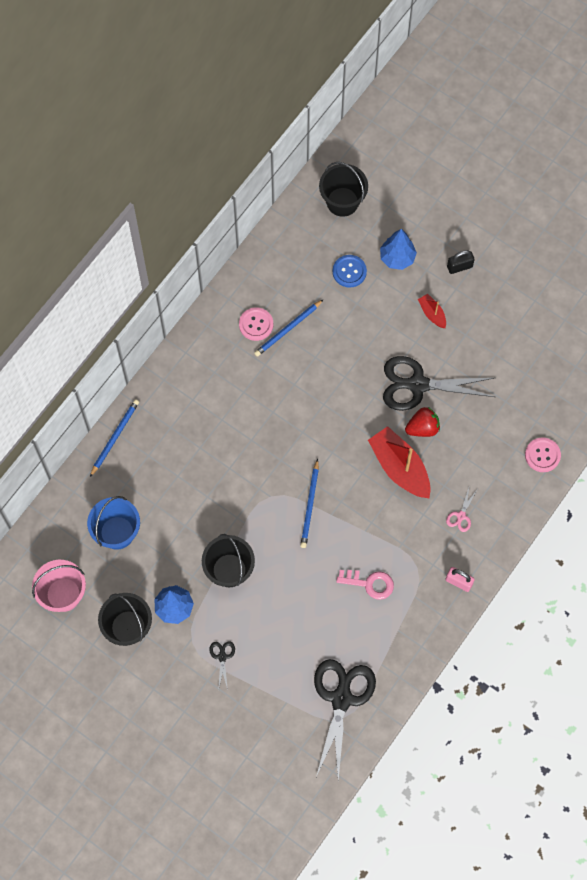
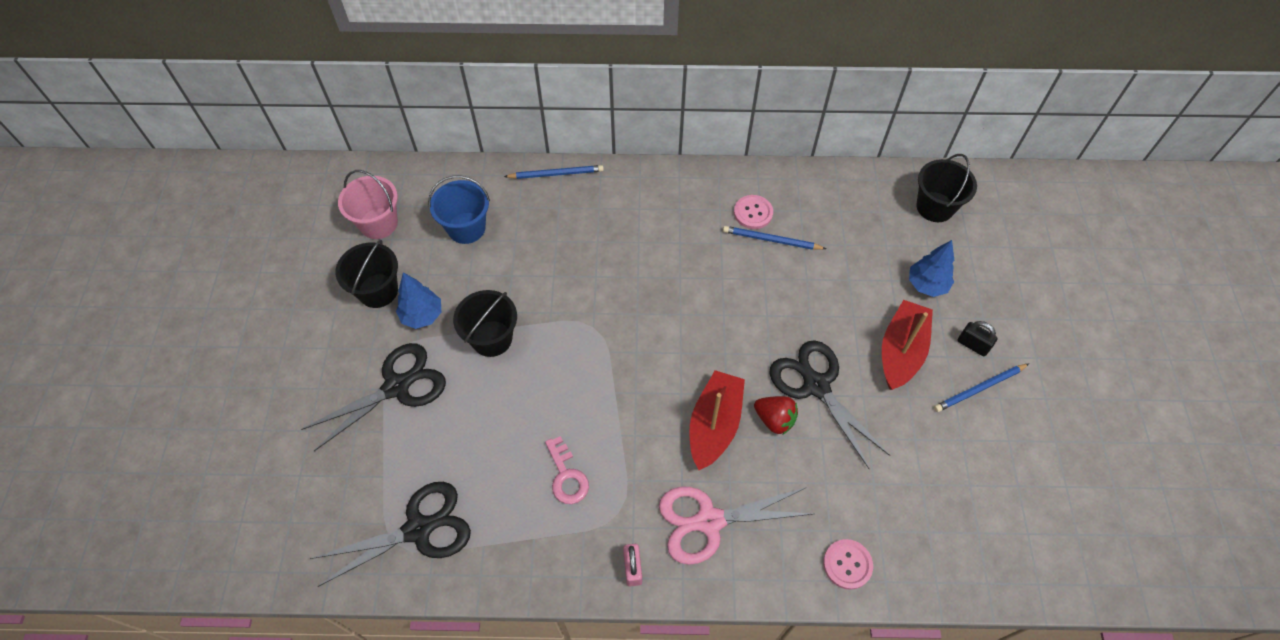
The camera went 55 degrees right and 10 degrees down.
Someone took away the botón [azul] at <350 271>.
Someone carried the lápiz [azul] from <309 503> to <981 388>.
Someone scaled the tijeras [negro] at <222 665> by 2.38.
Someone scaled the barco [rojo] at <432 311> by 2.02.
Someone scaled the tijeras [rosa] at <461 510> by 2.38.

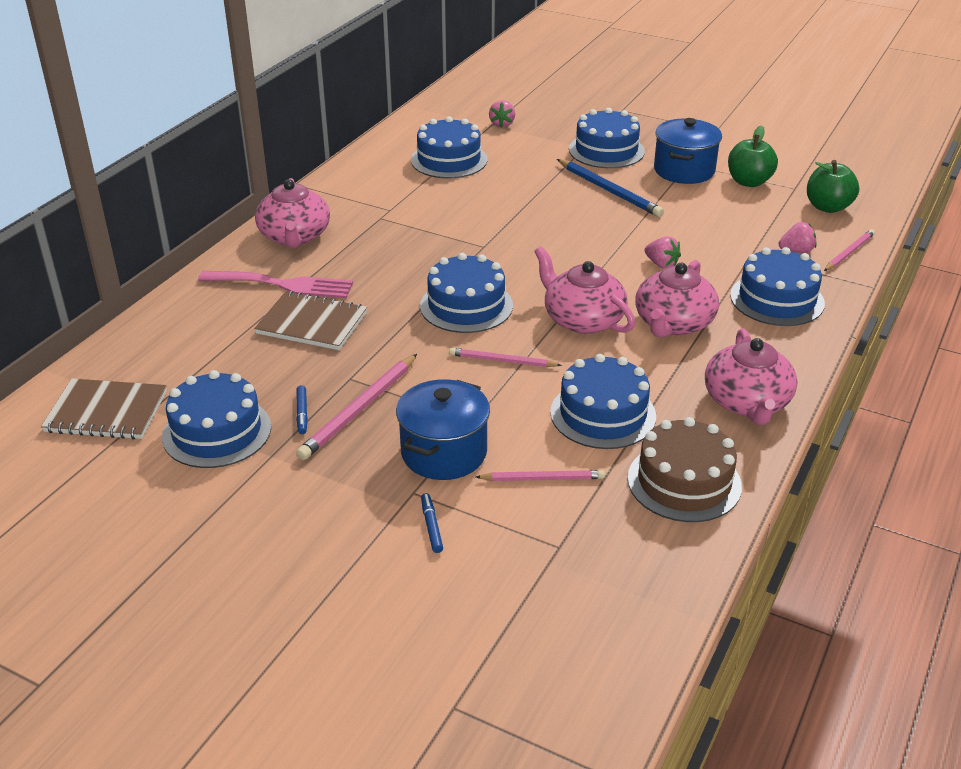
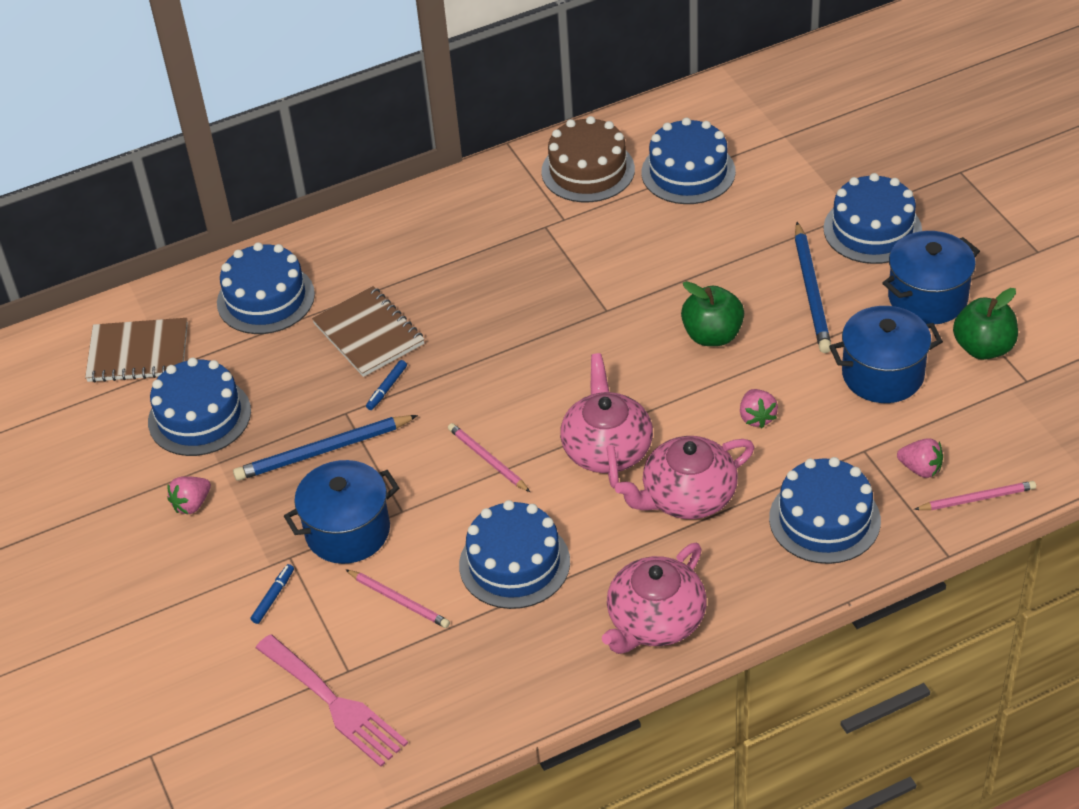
The camera went 40 degrees right and 10 degrees up.
Someone took away the tetera [rosa] at <292 213>.
Someone put down the olla [azul] at <886 354>.
Someone carried the tenedor [rosa] from <275 284> to <332 700>.
Someone carried the rotulador [azul] from <302 409> to <386 385>.
Someone carried the tarta [azul] from <466 293> to <266 288>.
Someone carried the fresa [rosa] from <502 113> to <189 495>.
Someone carried the tarta [marrón] from <685 469> to <588 159>.
Someone carried the manzana [verde] from <833 186> to <712 313>.
Someone repainted the lápiz [rosa] at <356 407>, which became the lápiz [azul] at <325 448>.
Someone rotated the cuaderno [marrón] at <104 409> by 45 degrees counterclockwise.

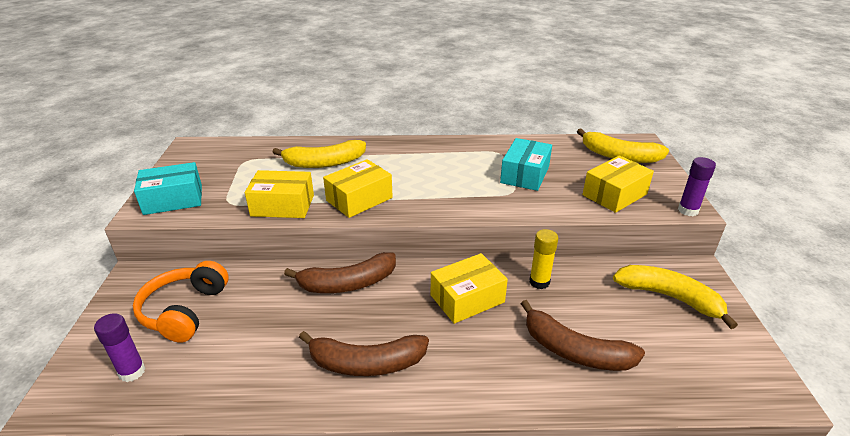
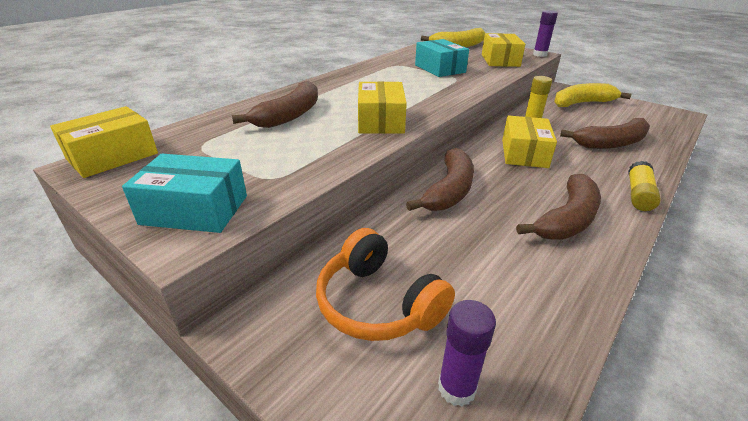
The camera went 50 degrees left and 0 degrees up.
Someone put down the barra de pegamento [amarillo] at <644 186>.
Someone carried the caja [amarillo] from <279 194> to <104 142>.
Someone repainted the plátano [amarillo] at <319 154>, which became the plátano [marrón] at <275 104>.
Someone rotated the caja [turquesa] at <168 188> by 75 degrees clockwise.

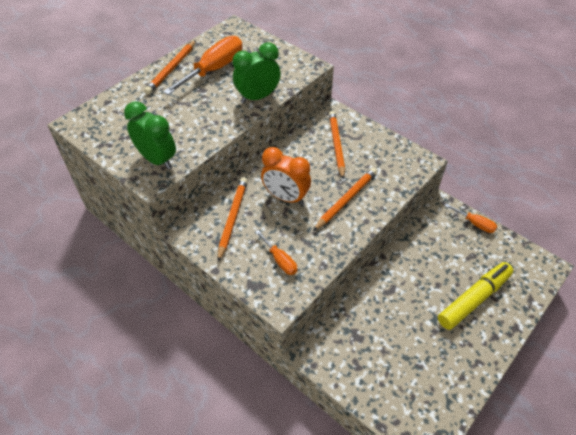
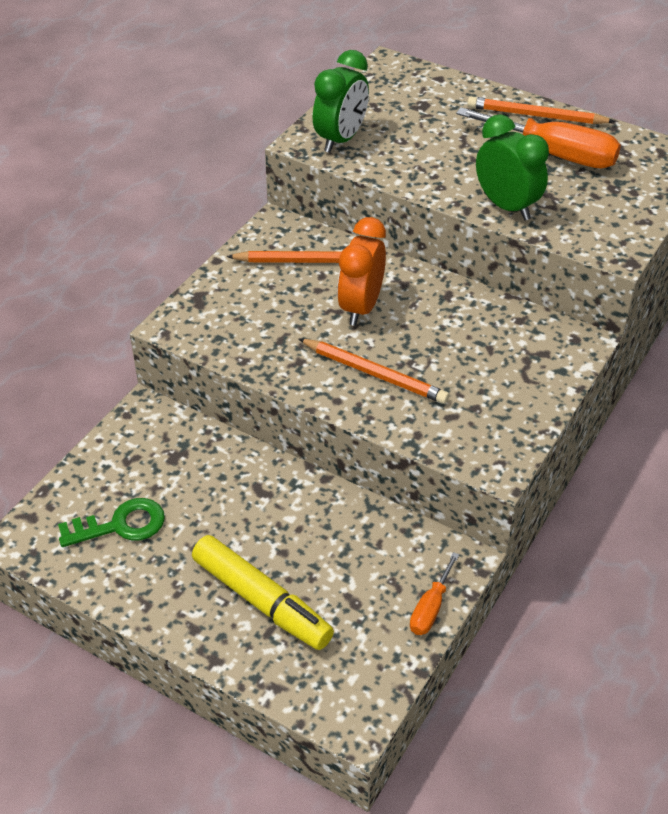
The camera went 80 degrees right and 5 degrees down.
Someone took away the destornillador [naranja] at <276 252>.
Someone took away the lápiz [naranja] at <337 145>.
Someone put down the llave [verde] at <111 522>.

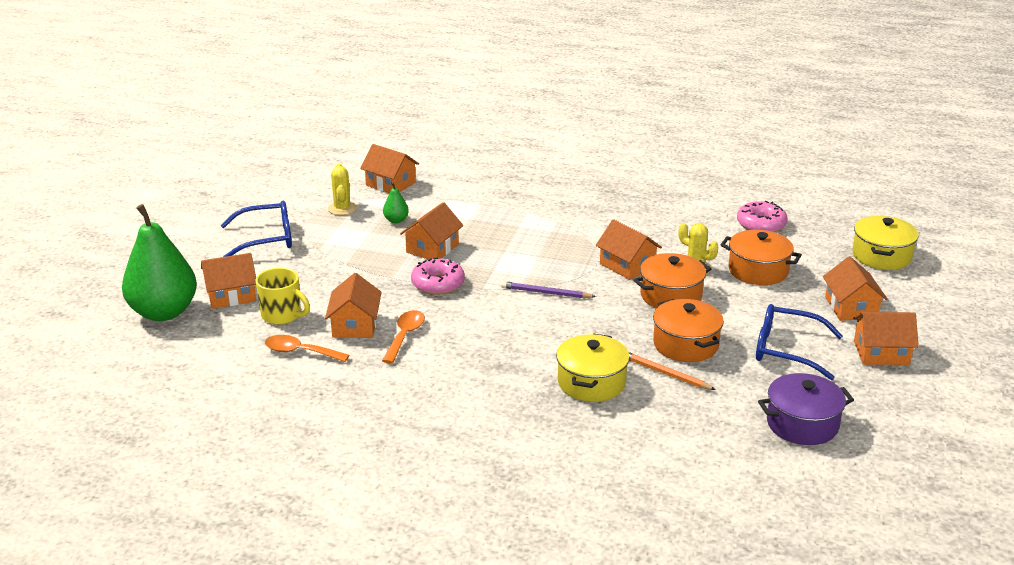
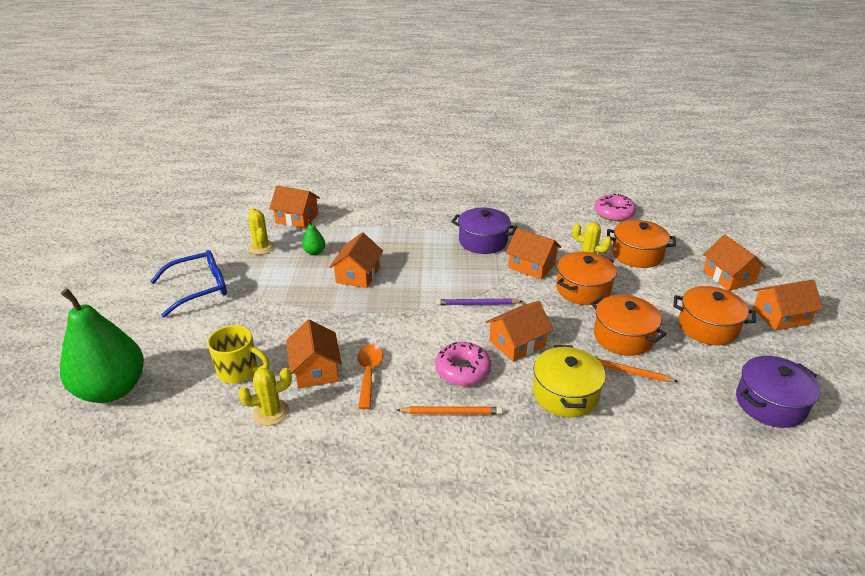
The camera went 15 degrees left and 5 degrees up.
Someone took away the olla [amarillo] at <885 243>.
Someone put down the lápiz [naranja] at <449 410>.
Someone put down the olla [morado] at <484 231>.
Someone carried the casa [naranja] from <228 281> to <519 331>.
Someone carried the rosquilla [rosa] from <438 276> to <463 364>.
Someone swapped the cuchara [naranja] at <307 348> for the cactus [amarillo] at <265 397>.
Someone swapped the gafas [azul] at <799 342> for the olla [naranja] at <714 315>.

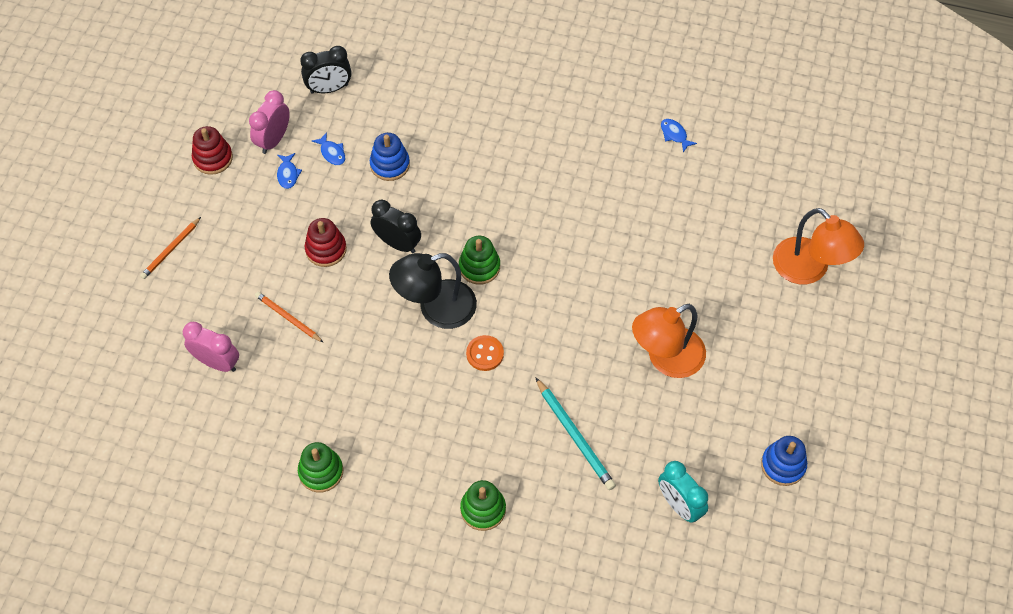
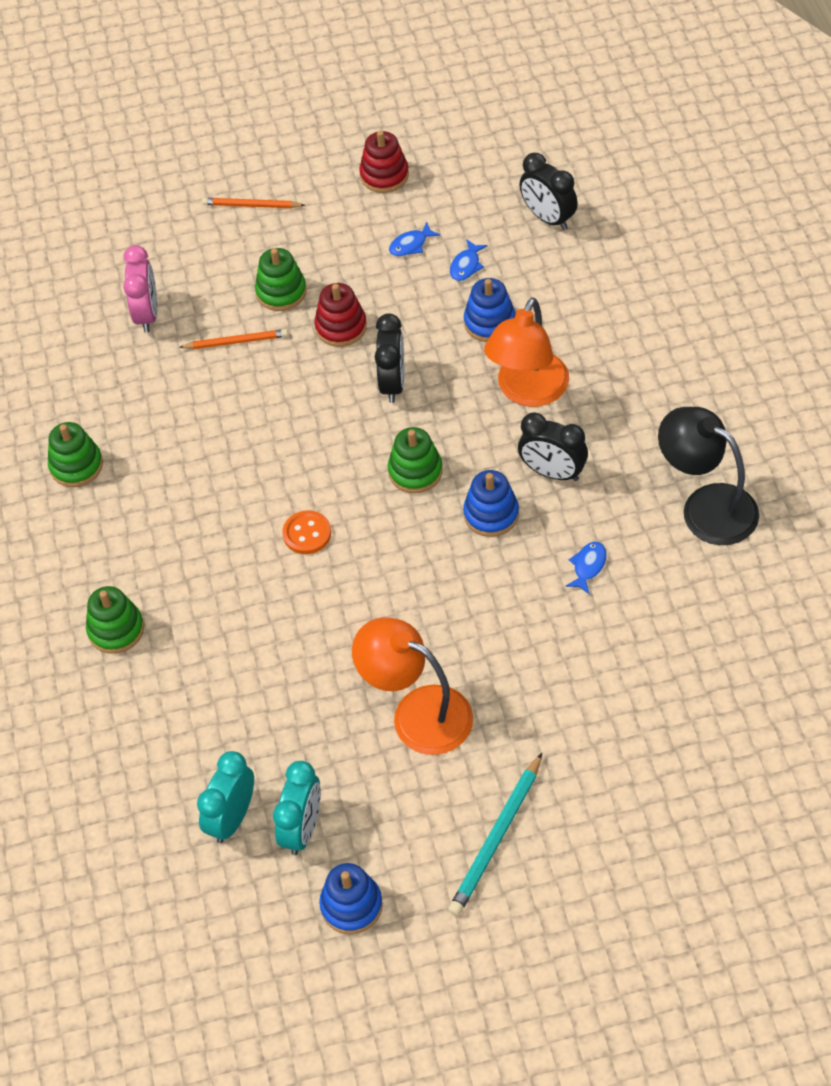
The camera went 65 degrees right and 5 degrees down.
Someone took away the despertador [rosa] at <269 122>.
Someone put down the juguete apilable [verde] at <281 279>.
Someone put down the despertador [turquesa] at <297 808>.
Someone put down the juguete apilable [azul] at <491 503>.
Someone put down the despertador [negro] at <553 446>.
Someone carried the lámpara [negro] from <433 291> to <708 476>.
Someone carried the lápiz [turquesa] from <575 433> to <495 834>.
Someone carried the pez [azul] from <679 135> to <586 568>.
Someone carried the lámpara [naranja] from <818 246> to <526 352>.
Someone rotated the lápiz [naranja] at <289 317> by 75 degrees clockwise.

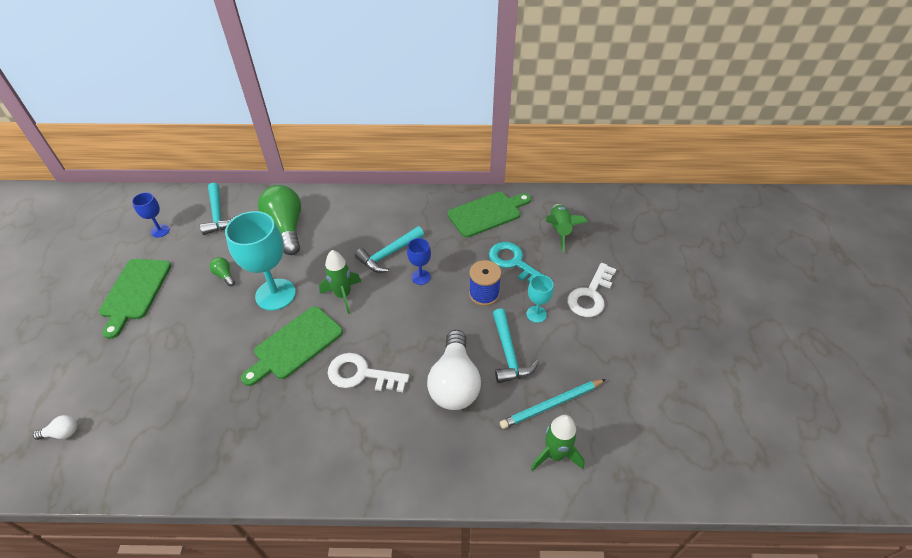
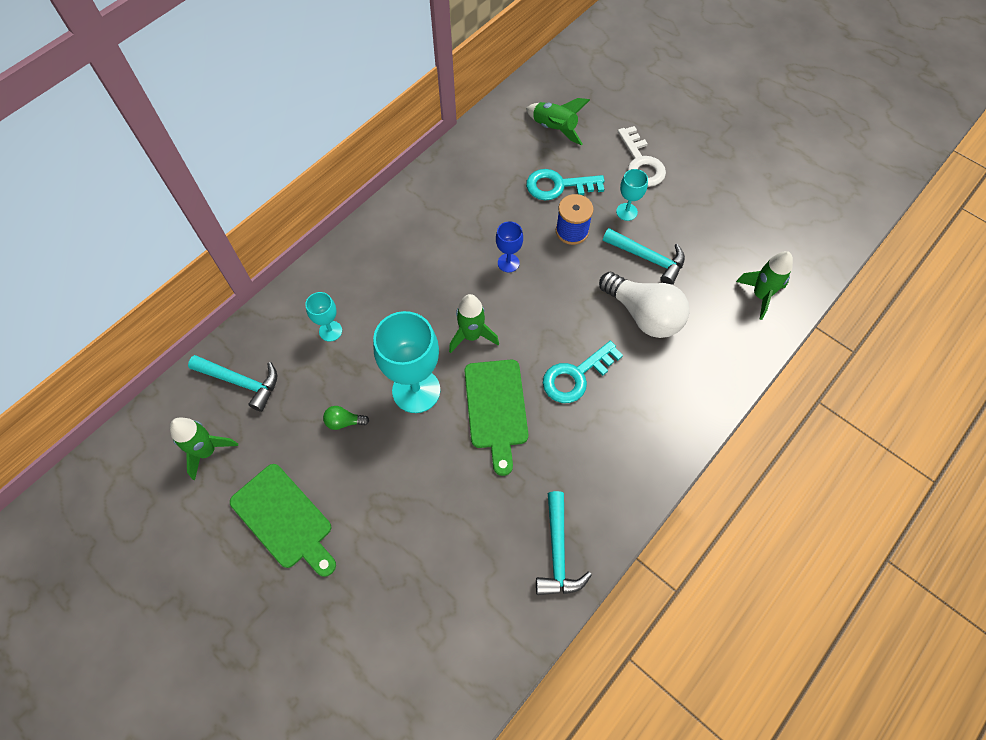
The camera went 50 degrees left and 15 degrees up.
Someone took away the bombilla [blanco] at <55 427>.
Someone took away the tabla de cortar [verde] at <489 215>.
Someone took away the lápiz [turquesa] at <553 404>.
Someone carried the martillo [turquesa] from <389 249> to <564 543>.
Someone swapped the copa [azul] at <151 215> for the cohete [verde] at <204 448>.
Someone swapped the bombilla [verde] at <279 220> for the copa [turquesa] at <323 316>.
Someone repainted the llave [blanco] at <368 372>, which became the llave [turquesa] at <583 372>.

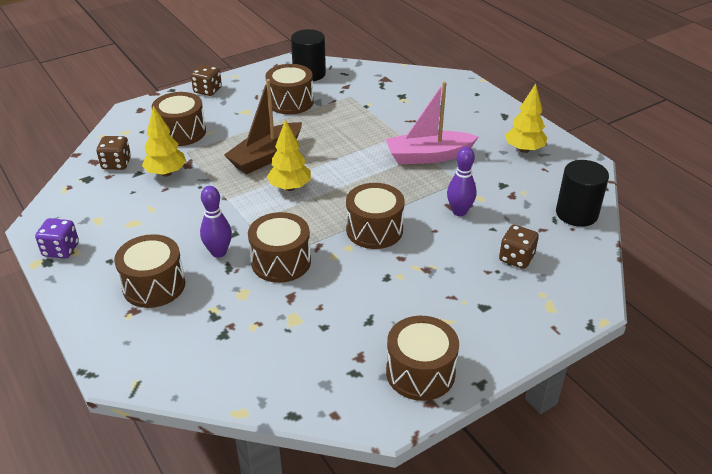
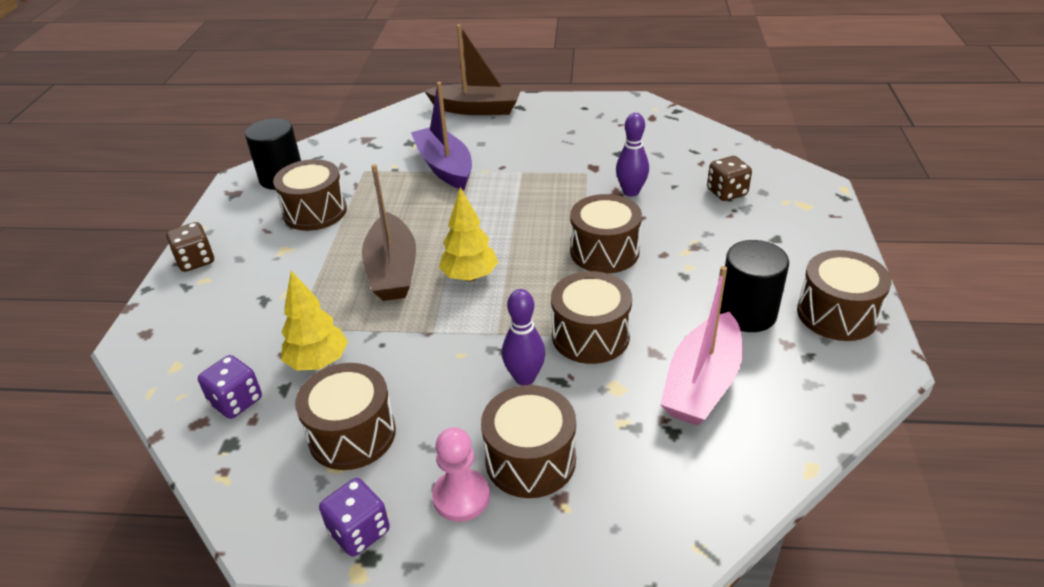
The camera went 50 degrees left and 0 degrees up.
Someone took away the árbol [amarillo] at <526 118>.
Someone put down the barco [morado] at <441 136>.
Someone put down the barco [marrón] at <473 69>.
Someone put down the peón [rosa] at <461 474>.
Someone carried the tambor [marrón] from <179 119> to <345 416>.
Someone carried the barco [rosa] from <432 123> to <701 346>.
Someone carried the cilindro [negro] from <582 193> to <754 286>.
Someone repainted the dado [marrón] at <113 153>, which became the dado [morado] at <230 387>.

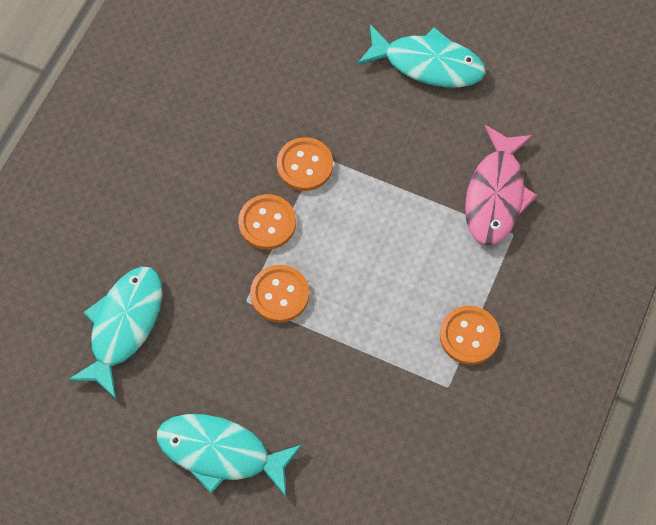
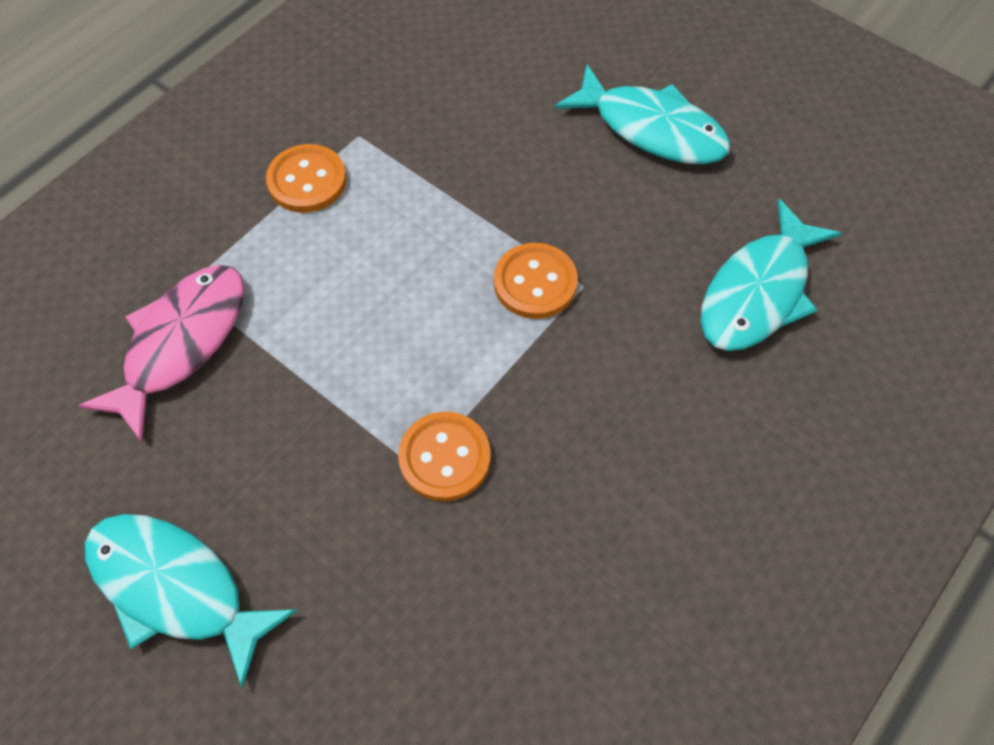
The camera went 165 degrees left and 5 degrees down.
Someone took away the botón [naranja] at <267 222>.

